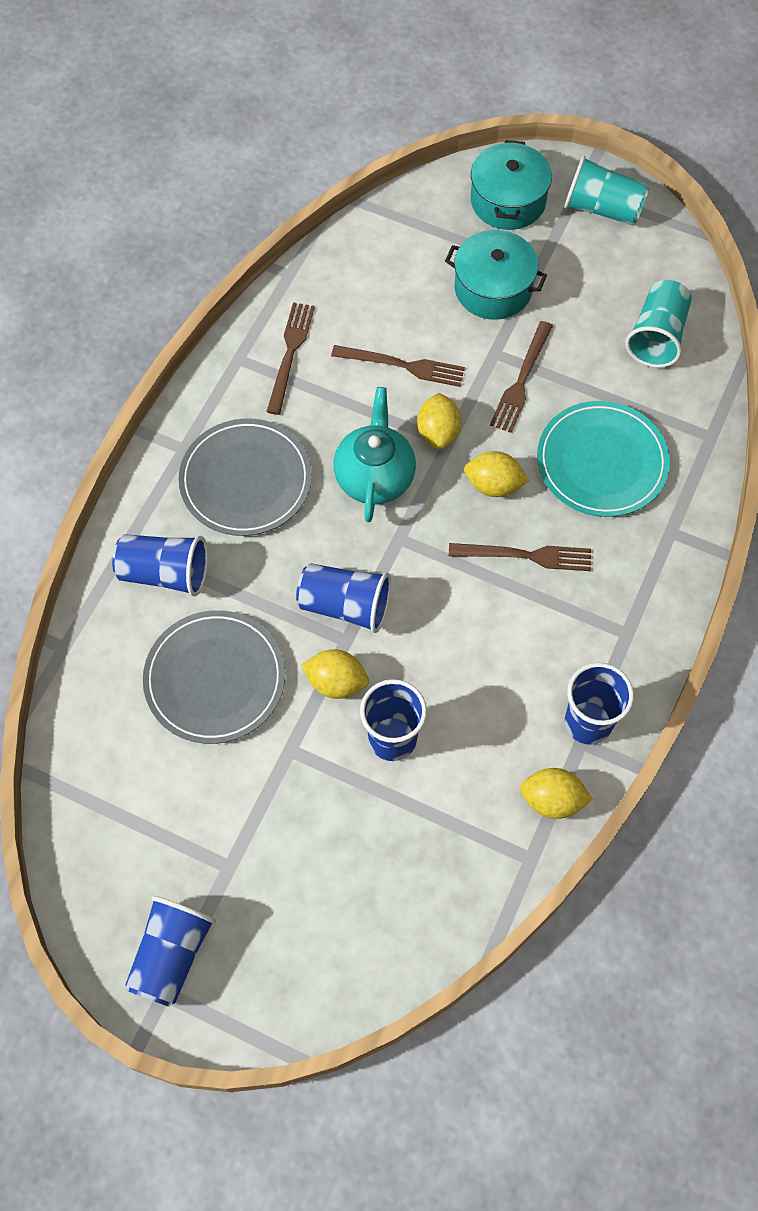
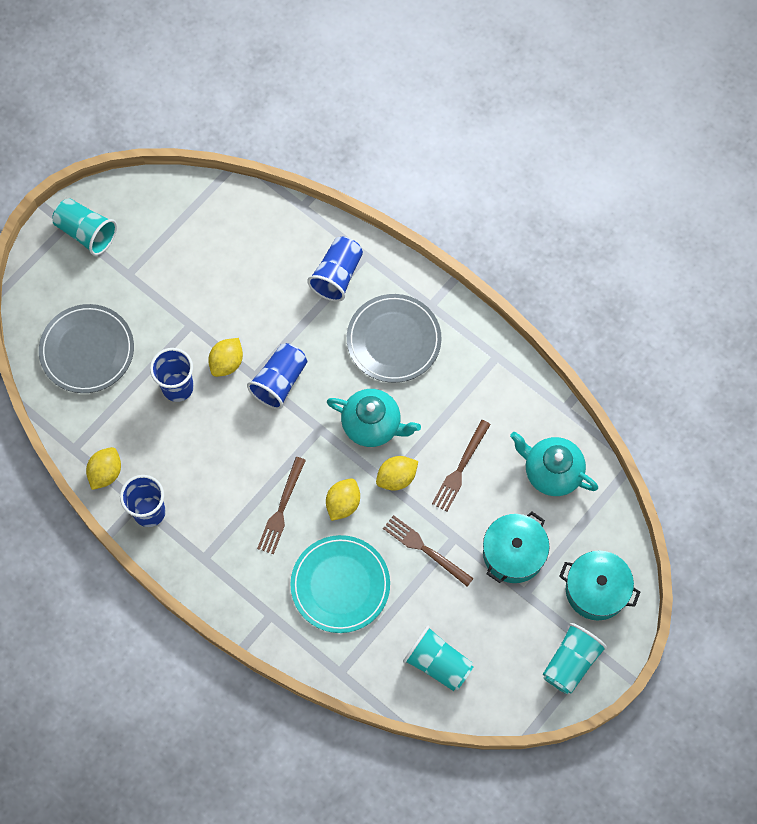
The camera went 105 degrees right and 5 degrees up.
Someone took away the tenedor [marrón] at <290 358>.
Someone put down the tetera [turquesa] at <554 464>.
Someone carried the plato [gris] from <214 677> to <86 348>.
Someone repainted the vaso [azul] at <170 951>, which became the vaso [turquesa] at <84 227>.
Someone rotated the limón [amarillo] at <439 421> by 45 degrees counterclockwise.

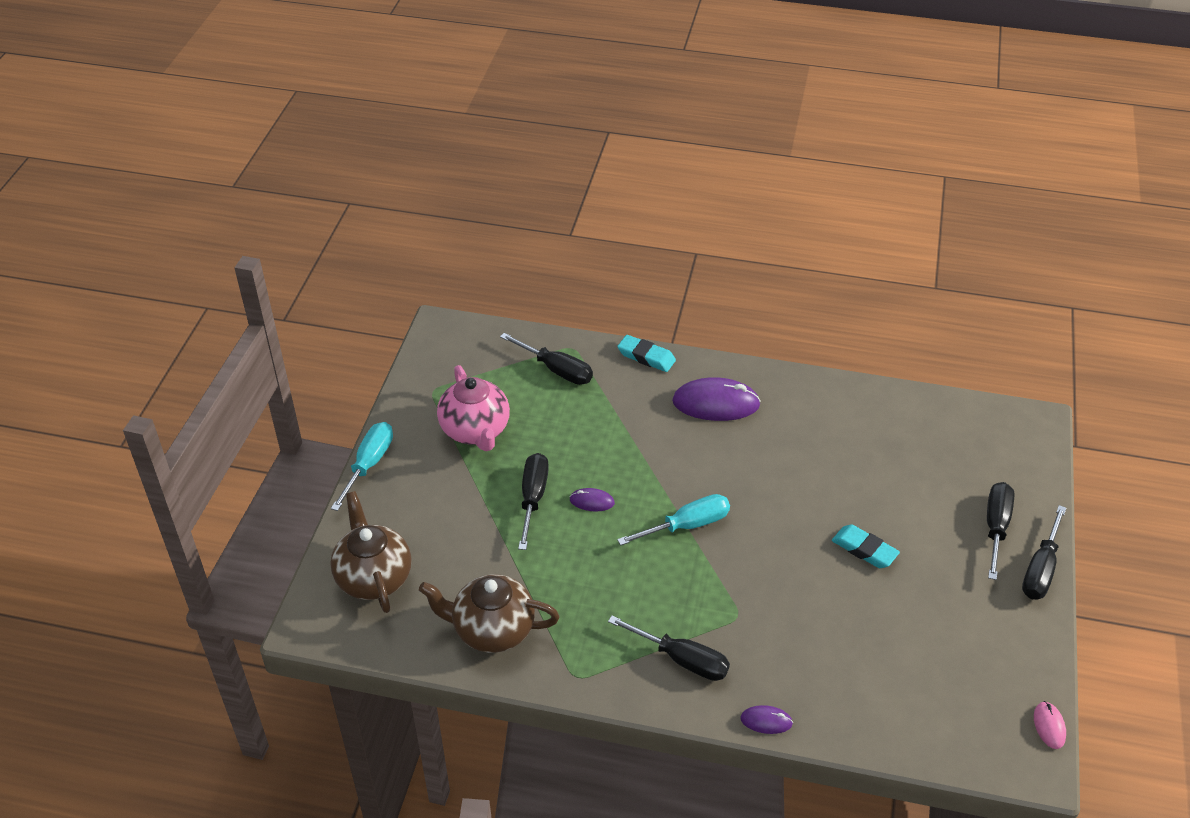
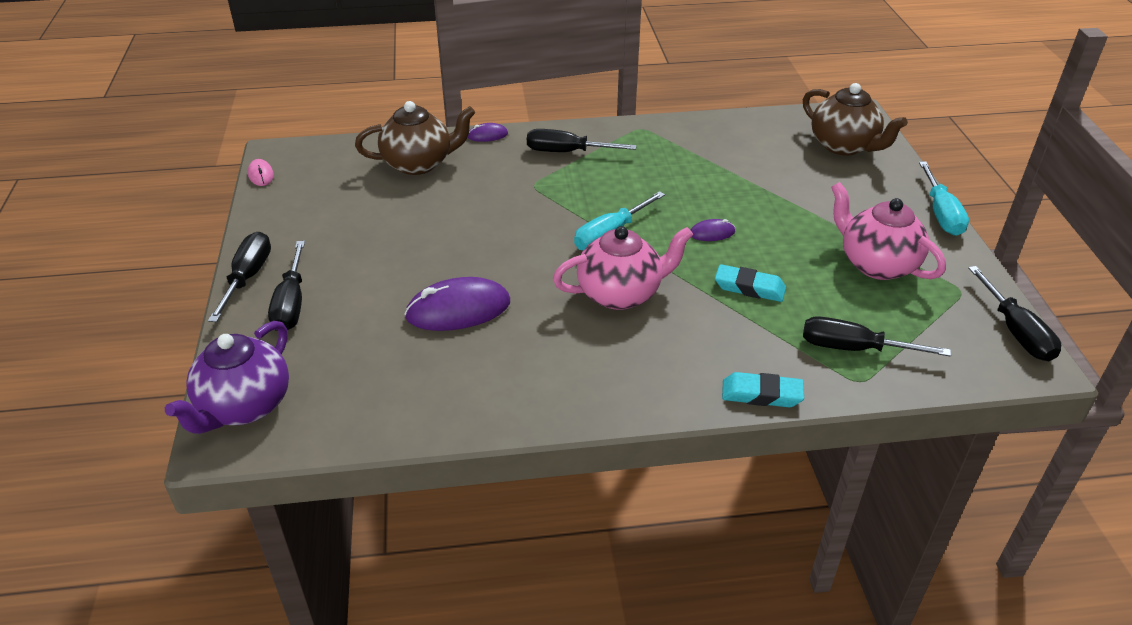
The camera went 160 degrees right and 5 degrees down.
Someone put down the tetera [morado] at <227 377>.
Someone put down the tetera [rosa] at <623 268>.
Someone carried the tetera [marrón] from <489 613> to <415 138>.
Someone carried the destornillador [negro] from <533 501> to <1014 313>.
Someone carried the ratón [morado] from <716 399> to <457 304>.
Someone carried the goma de borrar [turquesa] from <866 546> to <750 283>.

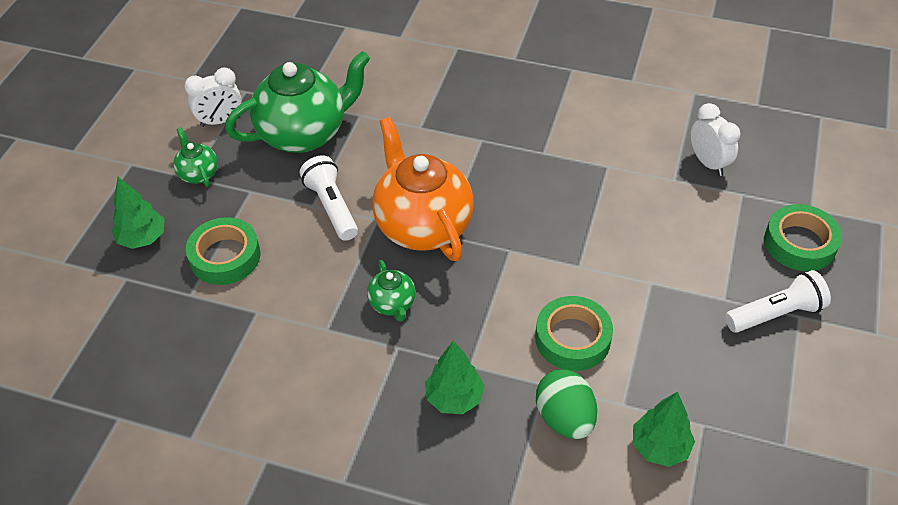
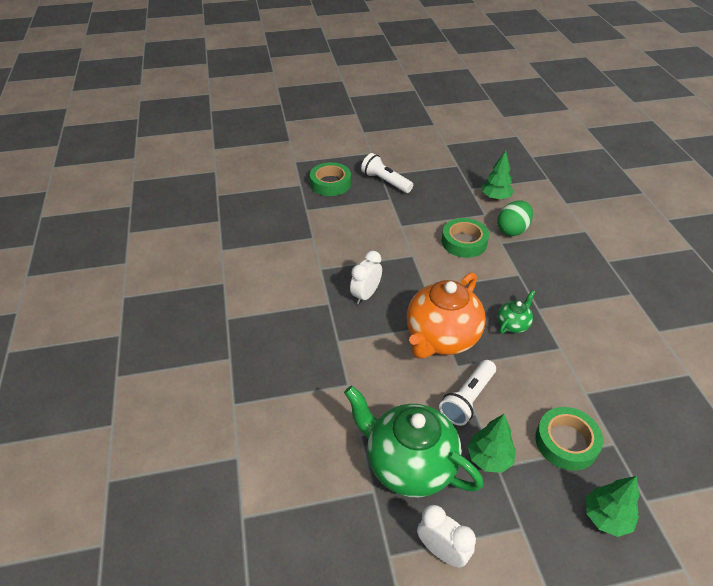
The camera went 120 degrees left and 5 degrees down.
Someone took away the tetera [verde] at <195 157>.
Someone carried the árbol [verde] from <455 377> to <492 443>.
Someone carried the despertador [blanco] from <715 139> to <366 278>.

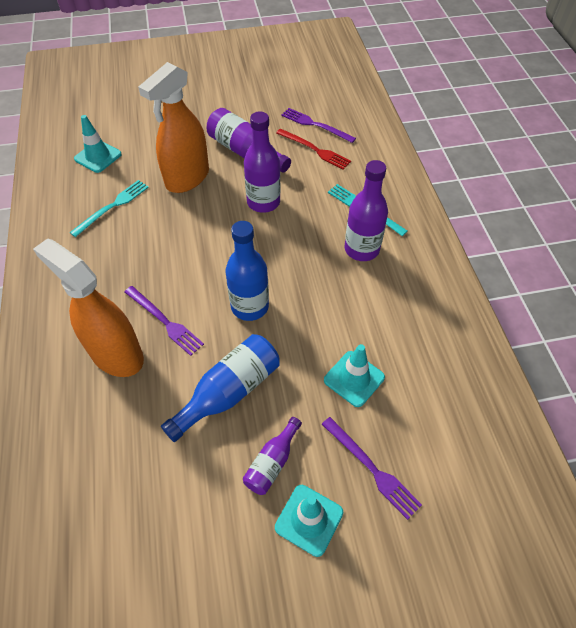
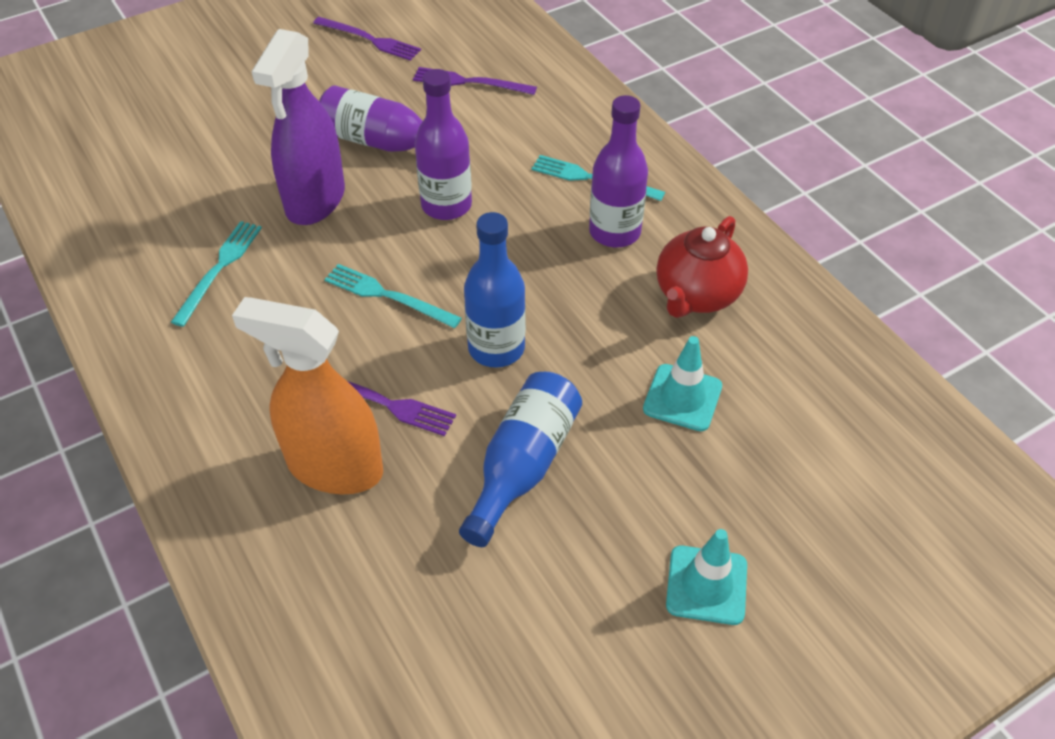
The camera went 20 degrees left and 5 degrees down.
Someone took away the cono de tráfico [turquesa] at <98 144>.
Someone took away the botella [morado] at <272 456>.
Someone took away the tenedor [rojo] at <313 149>.
Someone put down the tenedor [turquesa] at <393 296>.
Someone put down the tetera [rojo] at <702 267>.
Someone carried the tenedor [morado] from <372 468> to <367 39>.
Someone repainted the pulverizador [naranja] at <173 127>, which became the pulverizador [morado] at <298 127>.

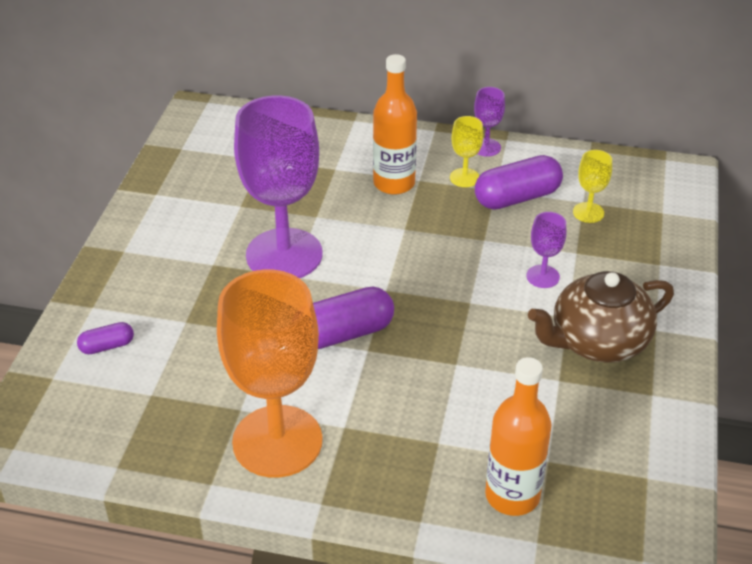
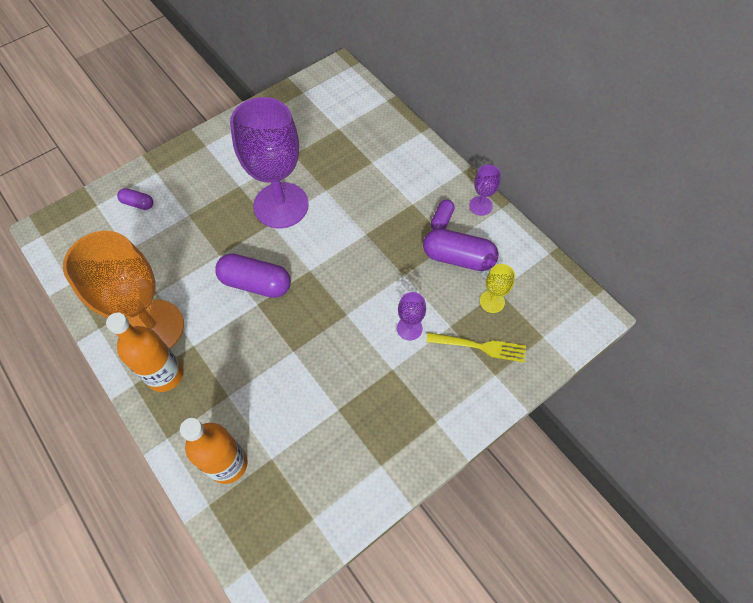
The camera went 40 degrees right and 20 degrees up.
Someone took away the tetera [marrón] at <601 317>.
Someone put down the tenedor [amarillo] at <476 347>.
Someone carried the botella [naranja] from <395 124> to <144 352>.
Someone swapped the copa [amarillo] at <466 151> for the cápsula [morado] at <443 215>.

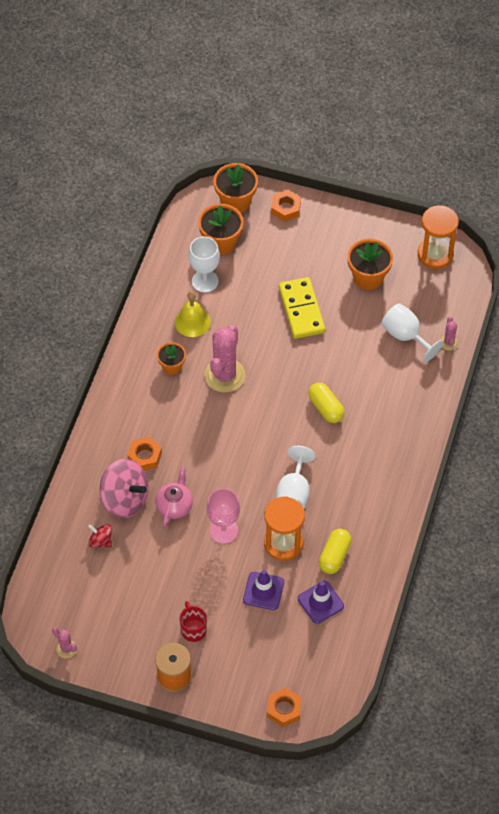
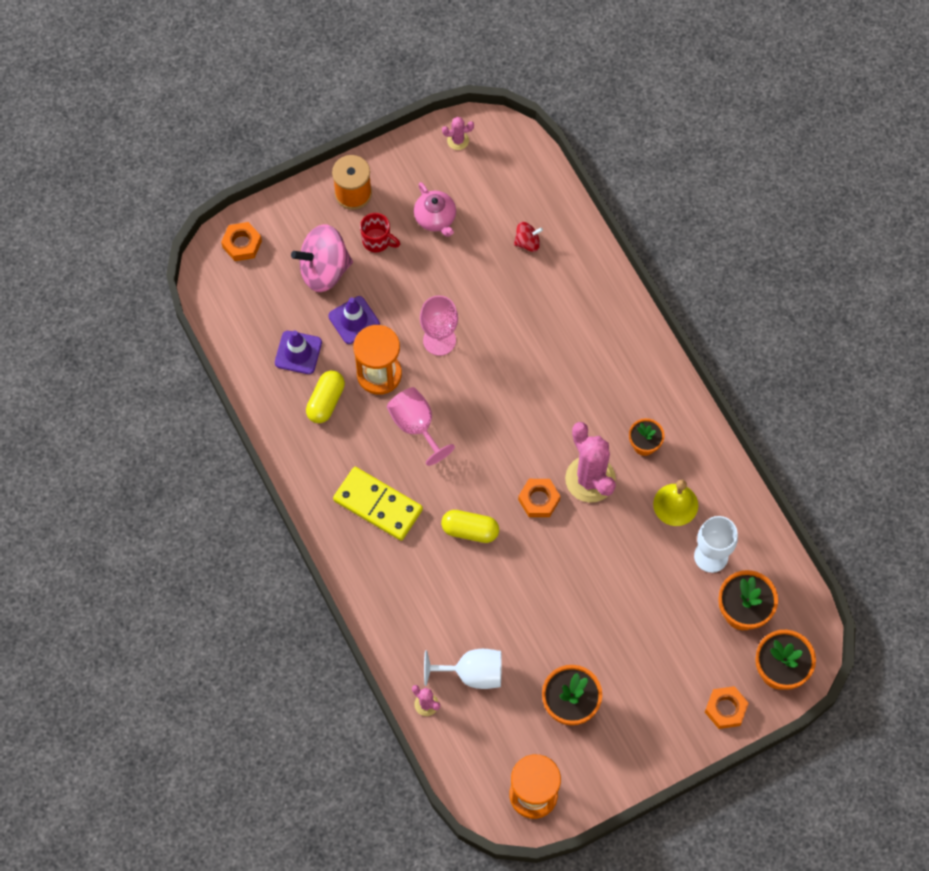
The camera went 135 degrees right and 10 degrees up.
Someone carried the peonza [rosa] from <124 488> to <322 258>.
Someone carried the tuerca [naranja] from <144 453> to <539 498>.
Someone carried the tetera [rosa] from <174 496> to <435 209>.
Someone carried the ficha de dominó [amarillo] from <302 308> to <378 504>.
Someone repainted the copa [blanco] at <296 477>, which became the copa [rosa] at <421 426>.
Someone rotated the cápsula [amarillo] at <335 551> by 45 degrees clockwise.

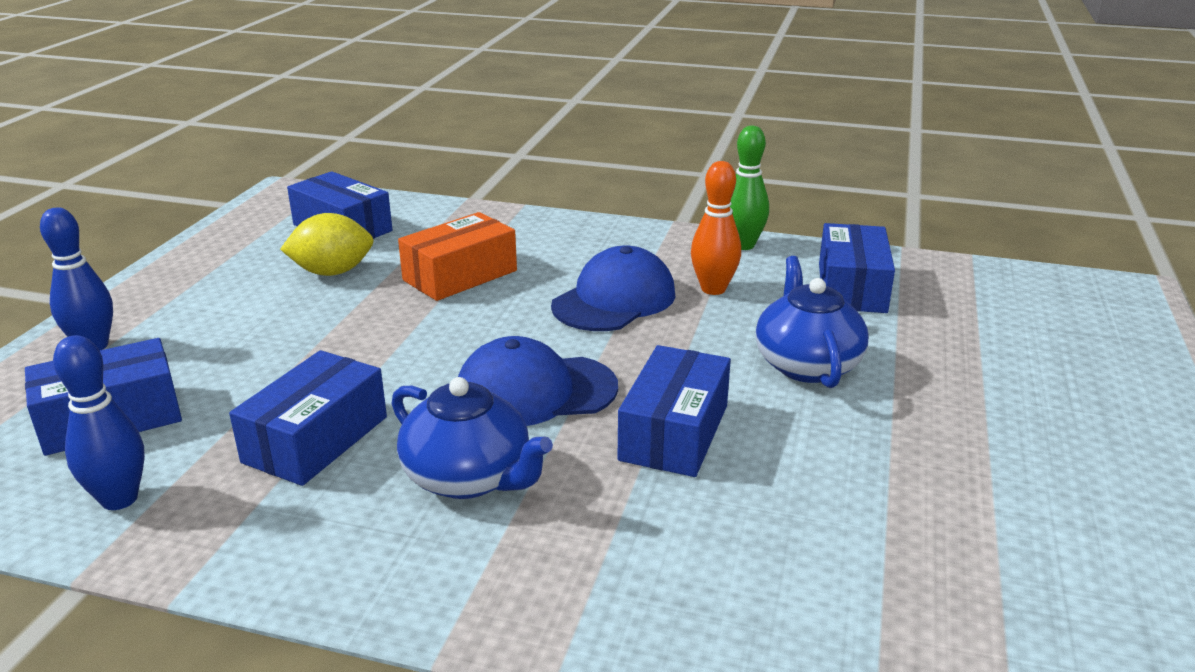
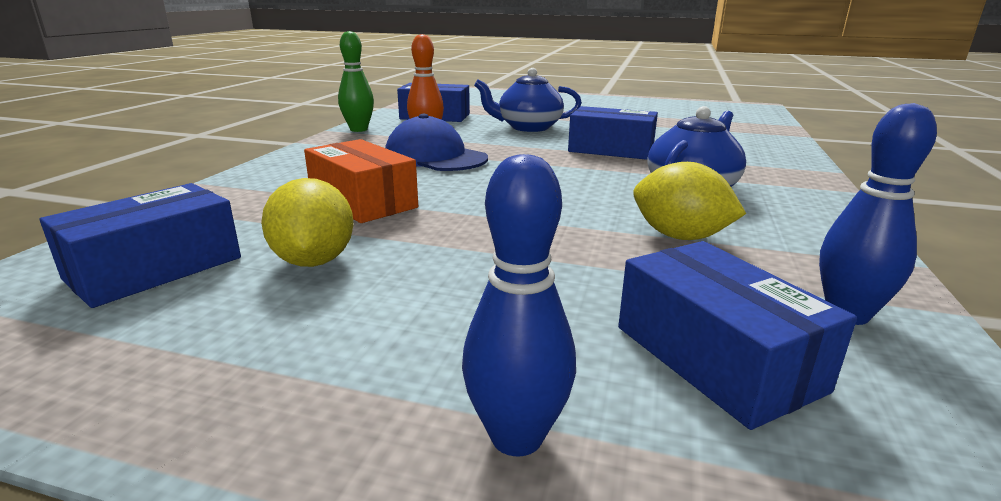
The camera went 90 degrees left and 5 degrees down.
Someone took away the gorra [azul] at <538 381>.
Someone swapped the caja [azul] at <308 418> for the limón [amarillo] at <689 201>.

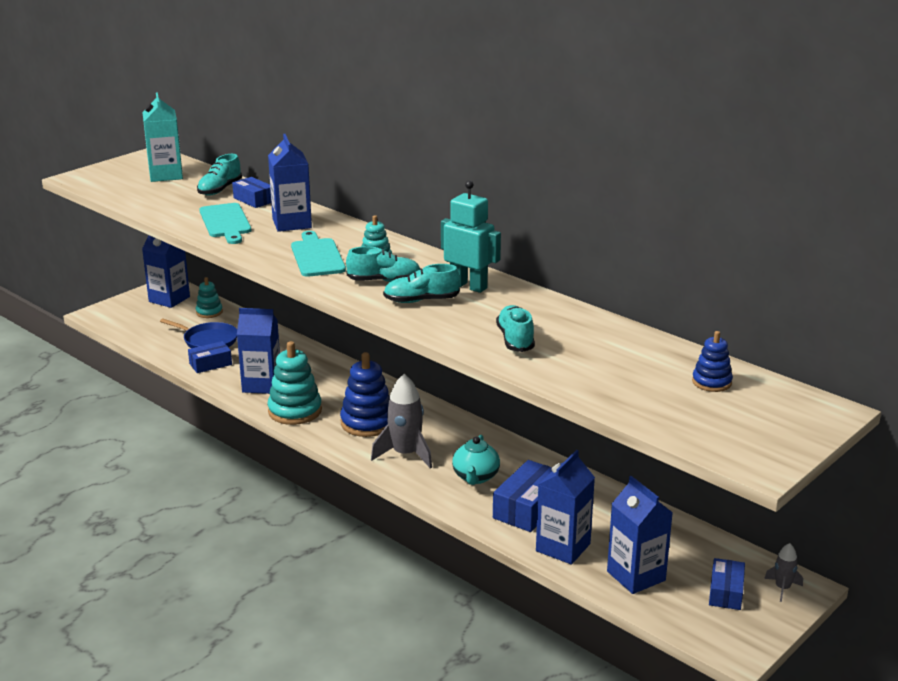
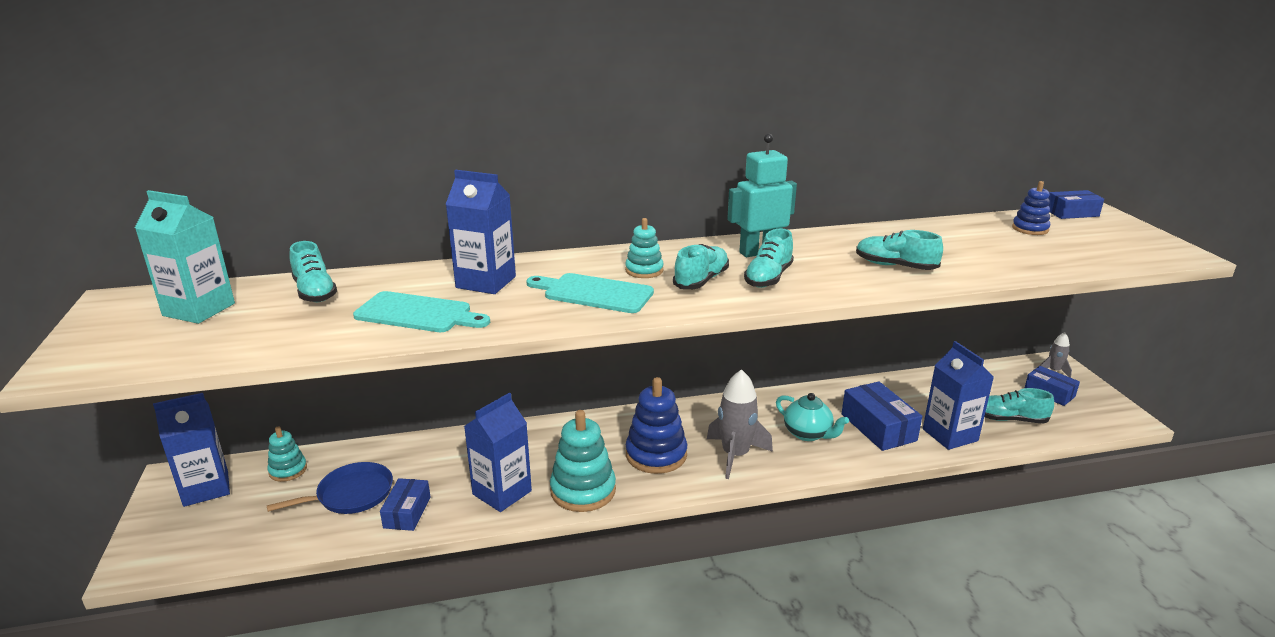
The camera went 55 degrees left and 0 degrees up.
Someone carried the caja [azul] from <251 192> to <1076 204>.
Someone swapped the cartón de leche [azul] at <640 535> for the zapato [turquesa] at <1019 405>.

